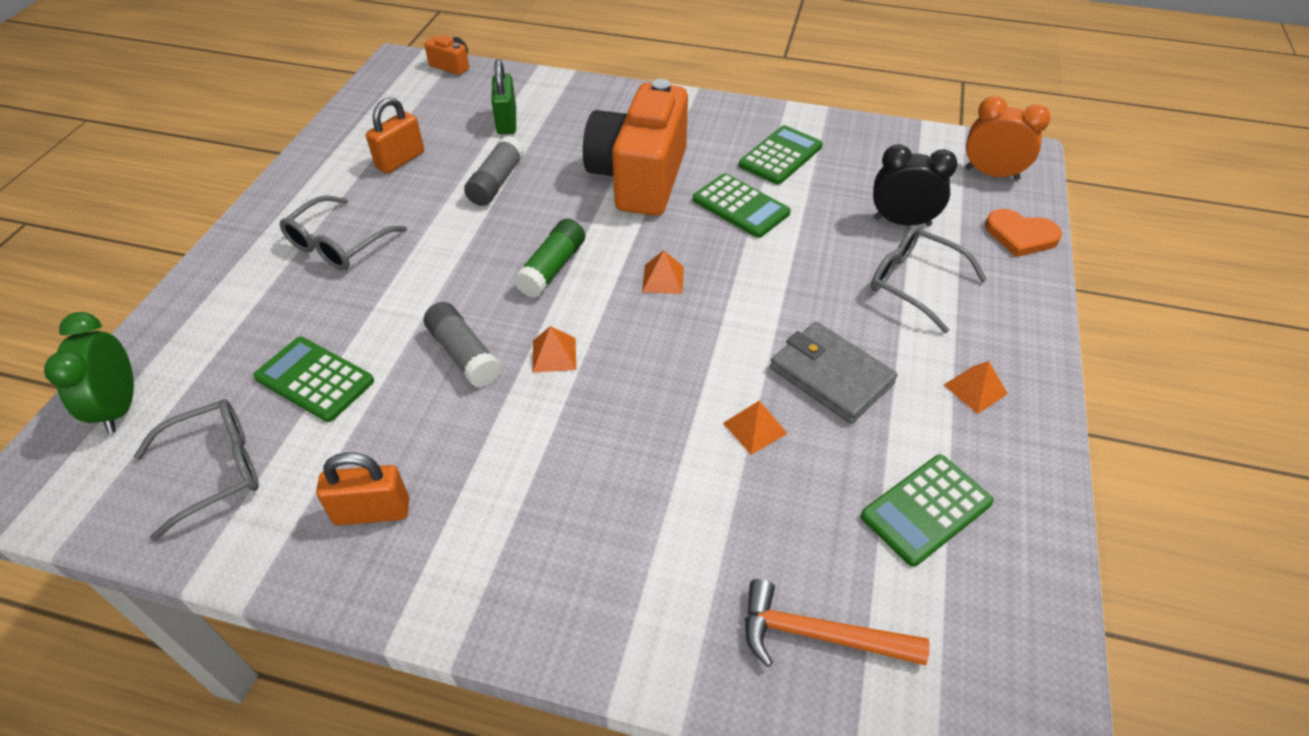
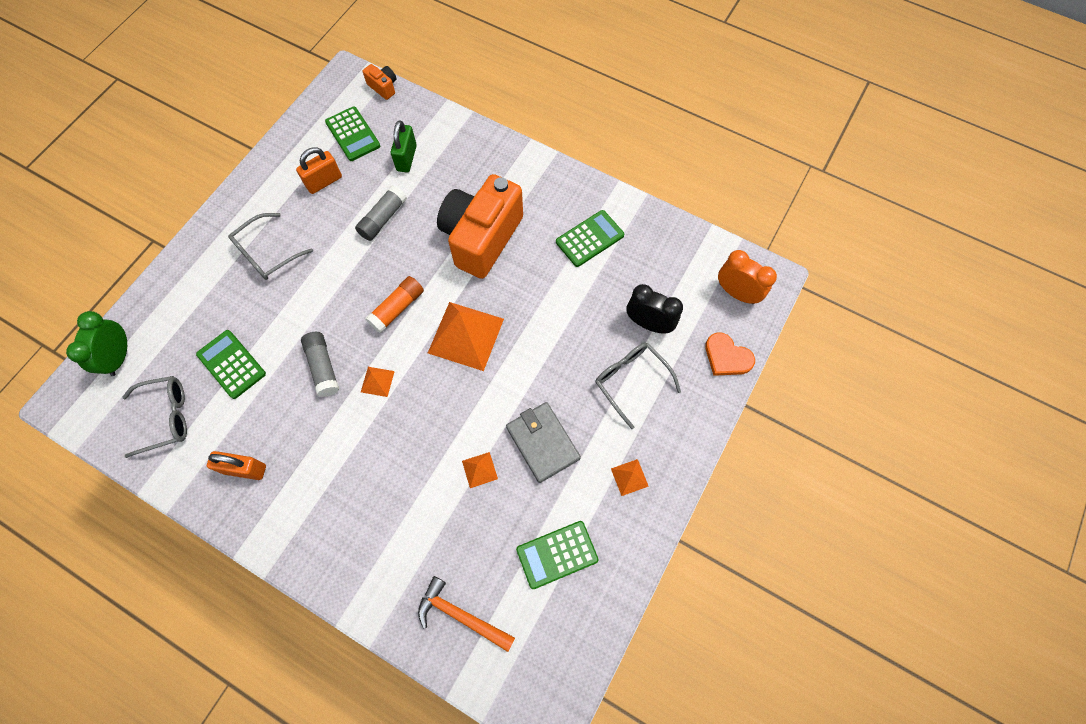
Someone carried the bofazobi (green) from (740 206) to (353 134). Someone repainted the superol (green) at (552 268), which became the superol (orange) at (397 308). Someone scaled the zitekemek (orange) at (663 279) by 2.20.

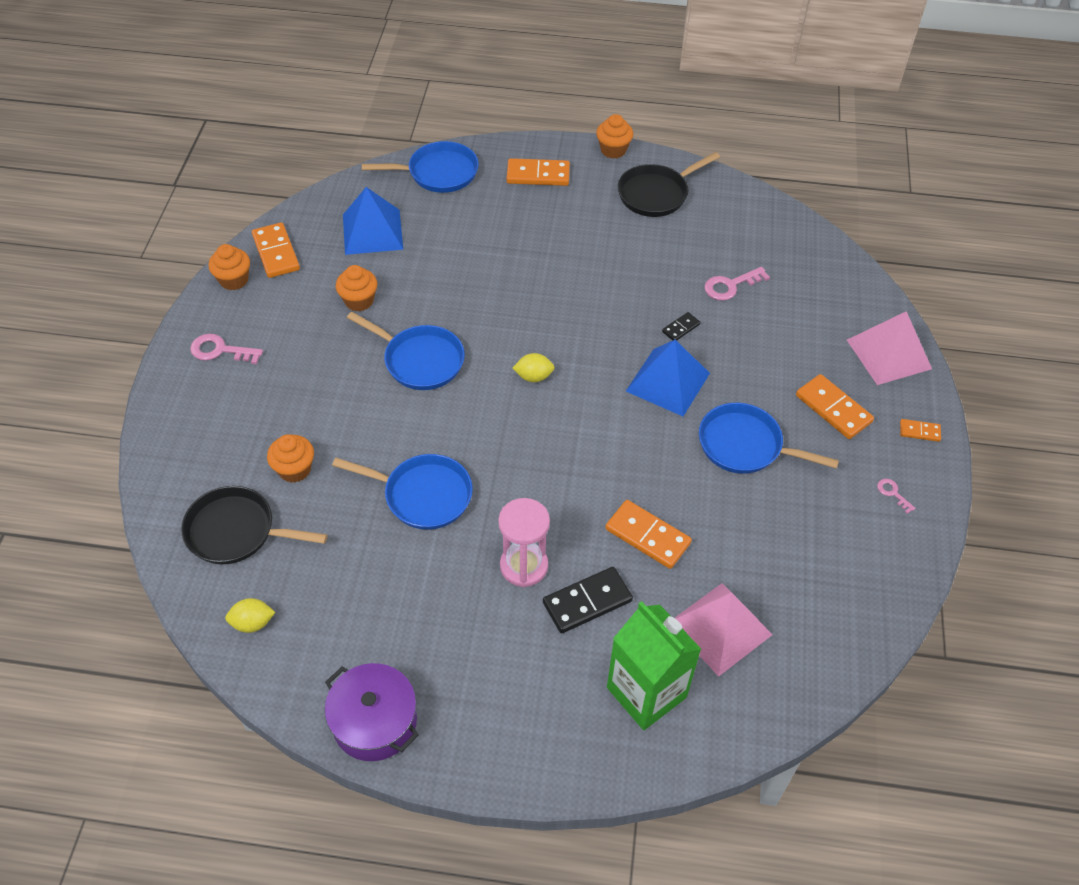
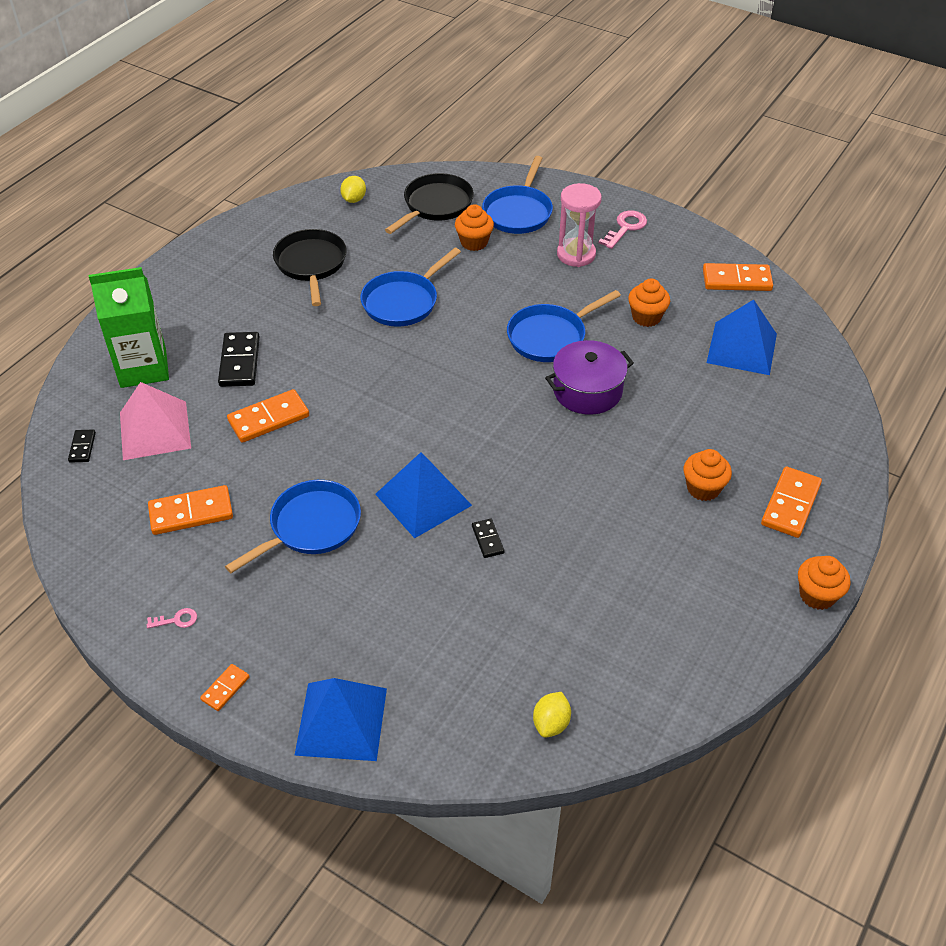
Someone took away the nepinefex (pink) at (730 285). Someone put down the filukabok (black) at (82 447). Someone carried the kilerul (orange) from (234 280) to (703 488). Someone carried the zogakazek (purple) from (374 721) to (587 391). Someone carried the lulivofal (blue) from (438 173) to (518 212). Someone carried the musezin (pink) from (524 566) to (576 254). Someone carried the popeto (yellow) from (533 376) to (551 723). Someone carried the lulivofal (black) from (656 194) to (311 264). Someone carried the filukabok (orange) from (833 409) to (191 513). Someone repainted the zitekemek (pink) at (888 354), which became the zitekemek (blue) at (341 721).

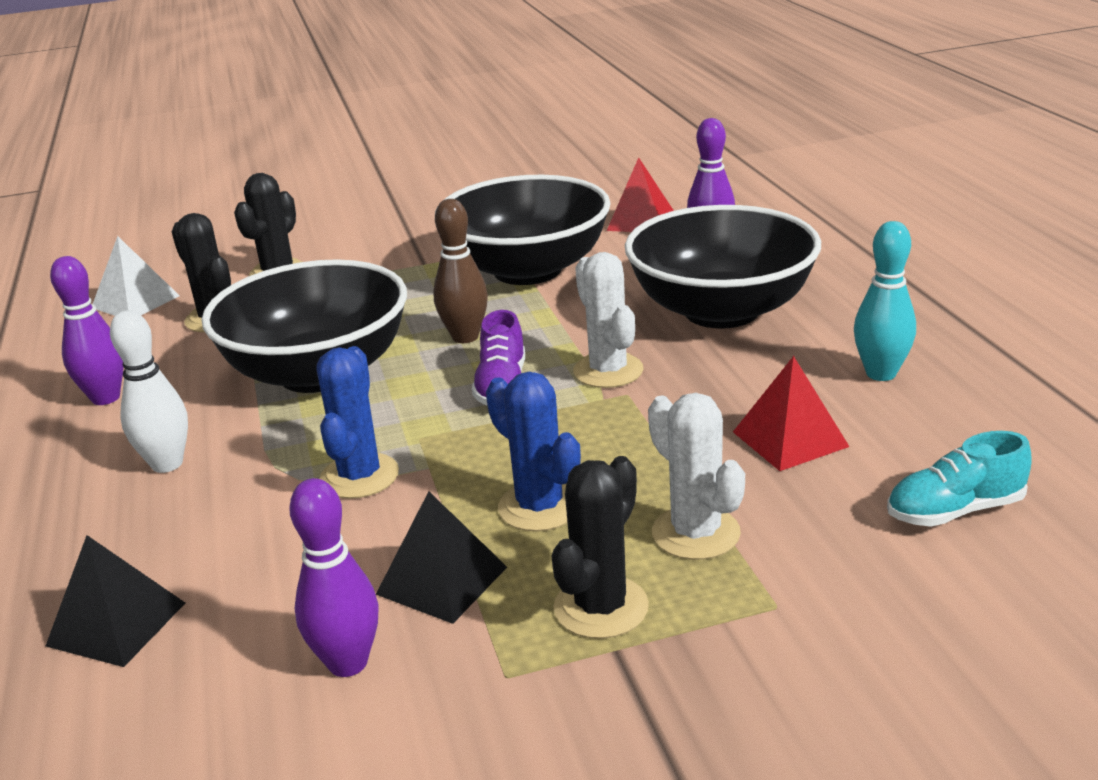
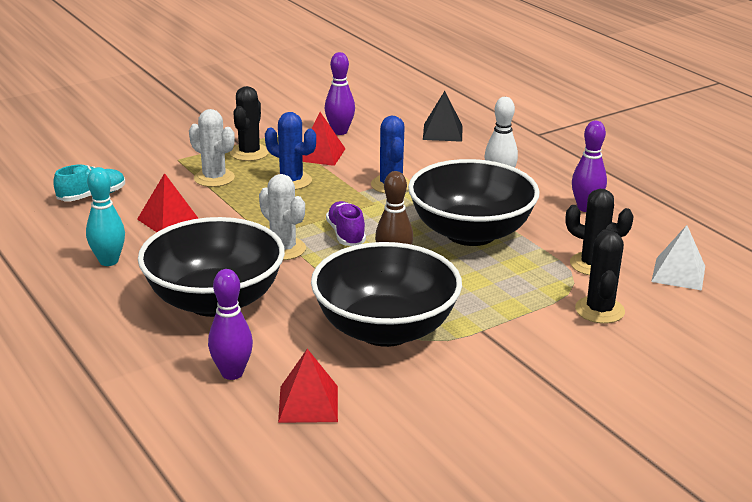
Someone repainted the zitekemek (black) at (441 580), which became the zitekemek (red) at (320 154).

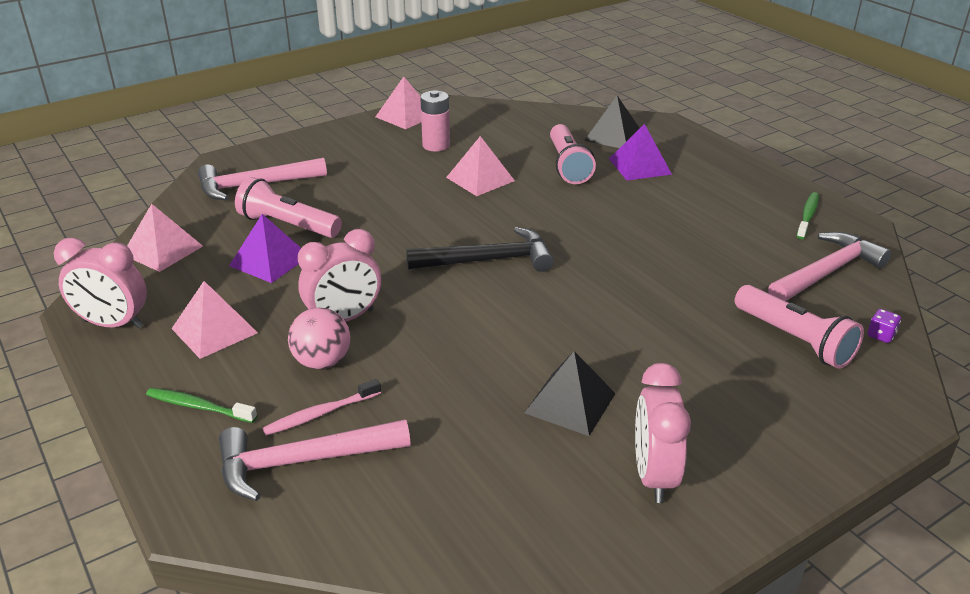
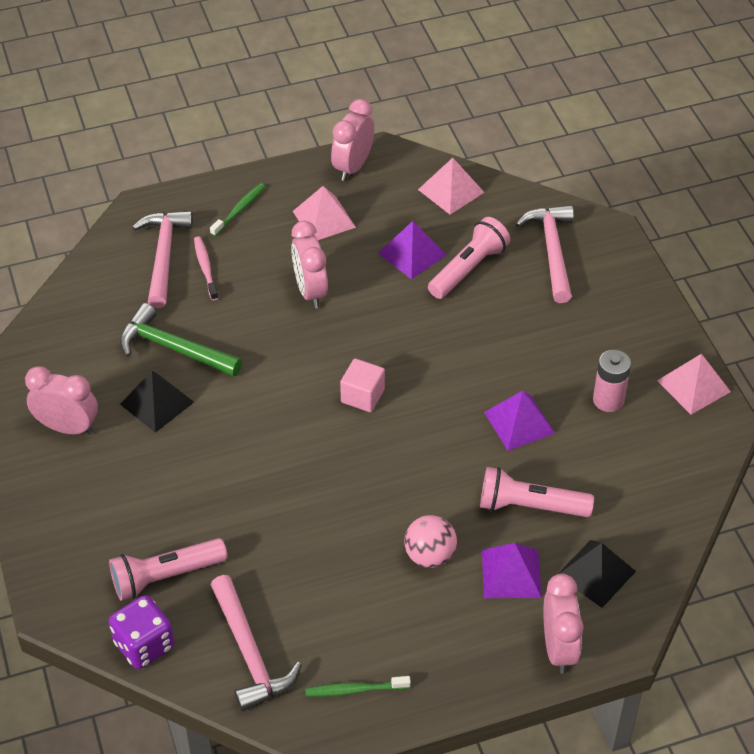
Someone put down the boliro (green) at (174 348). Someone put down the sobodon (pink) at (558 648). Someone carried the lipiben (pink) from (322 362) to (430 556). Someone swapped the boliro (black) at (488 260) for the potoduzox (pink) at (362 396). Someone repainted the zitekemek (pink) at (480 179), which became the zitekemek (purple) at (519 422). Someone rotated the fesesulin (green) at (807 216) by 135 degrees clockwise. Someone scaled the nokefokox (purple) at (881 335) by 2.22.

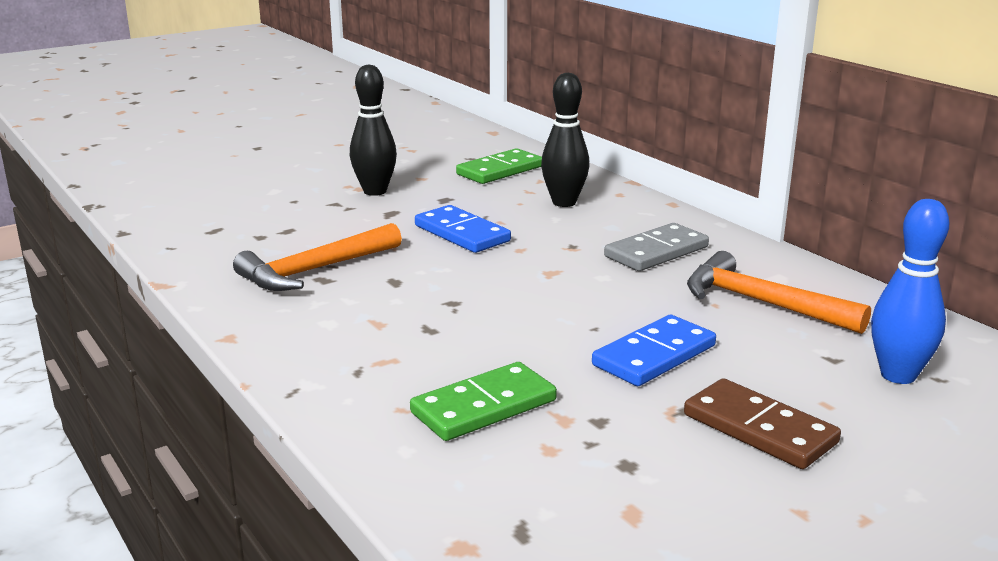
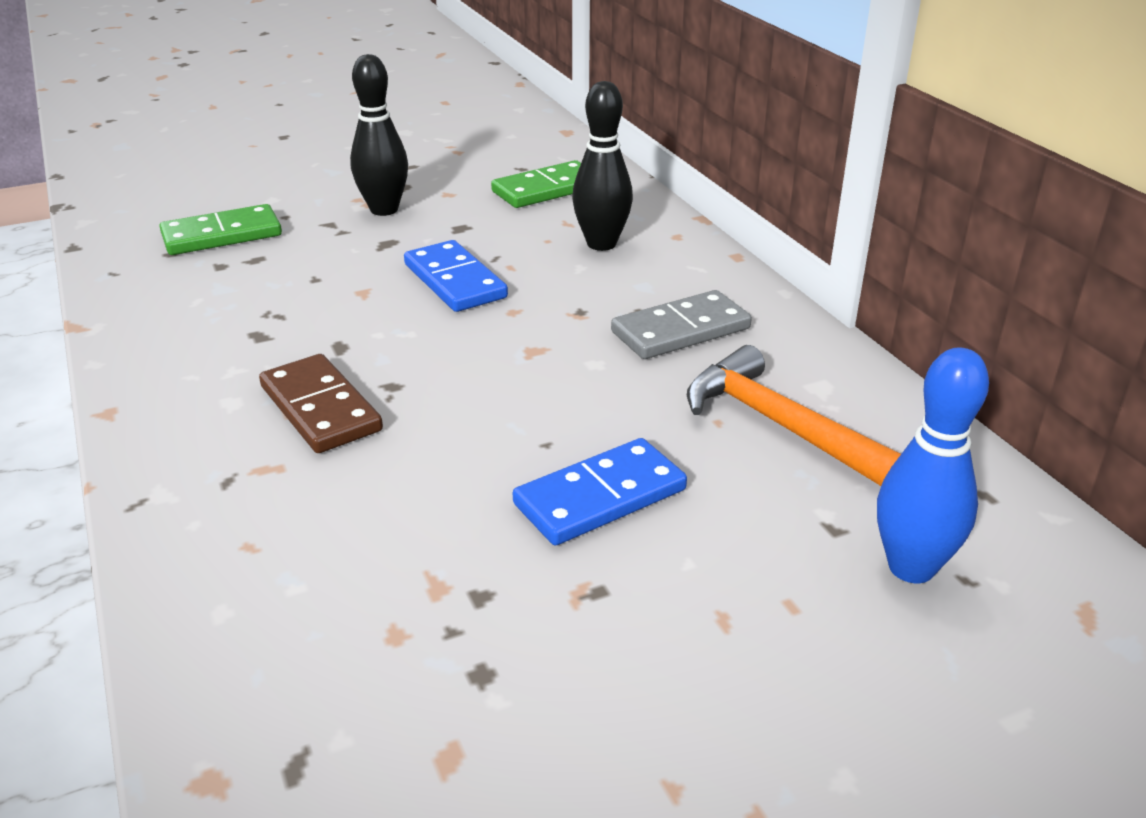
Someone took away the boliro (orange) at (314 270). Someone carried the filukabok (green) from (484 407) to (222 235). Someone carried the filukabok (brown) from (759 429) to (321 408).

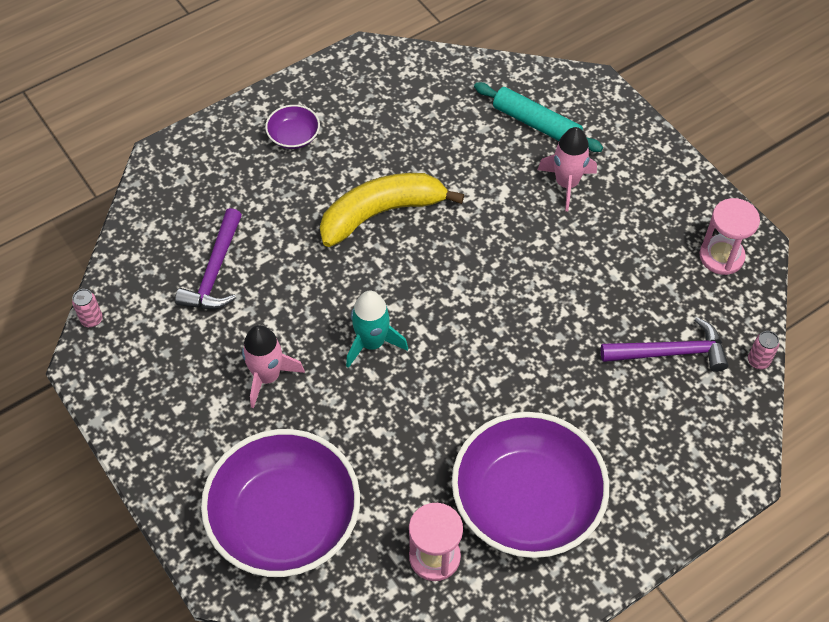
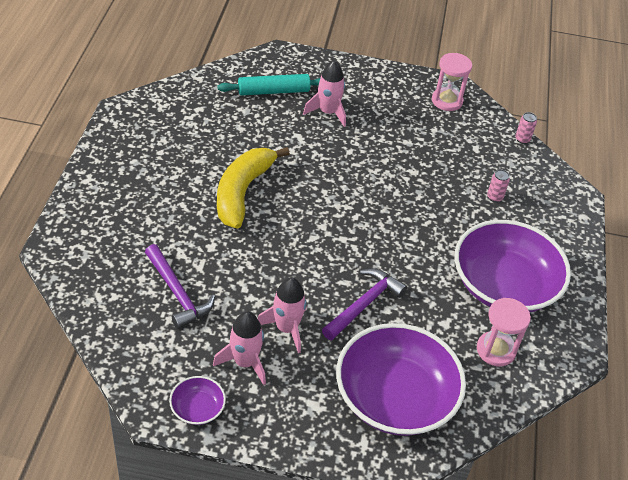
Someone took away the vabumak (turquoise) at (372 343). Someone put down the vabumak (pink) at (244 362). Someone carried the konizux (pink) from (92 319) to (494 197). Someone carried the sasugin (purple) from (294 136) to (197 408). Someone carried the boliro (purple) from (670 352) to (364 304).

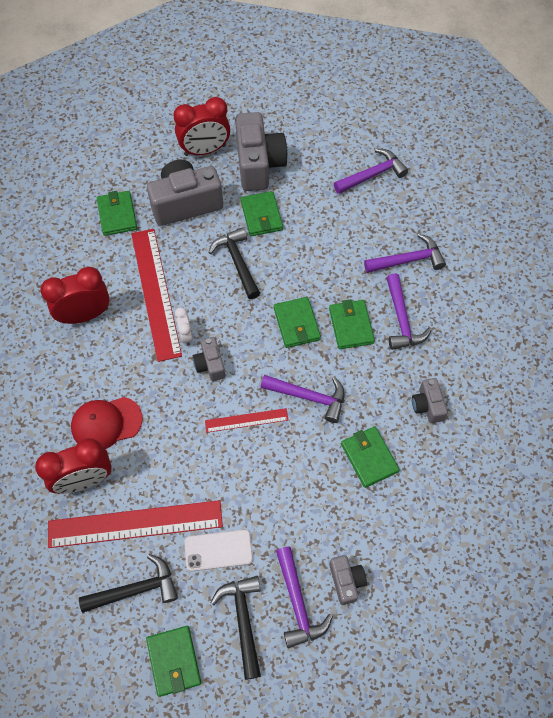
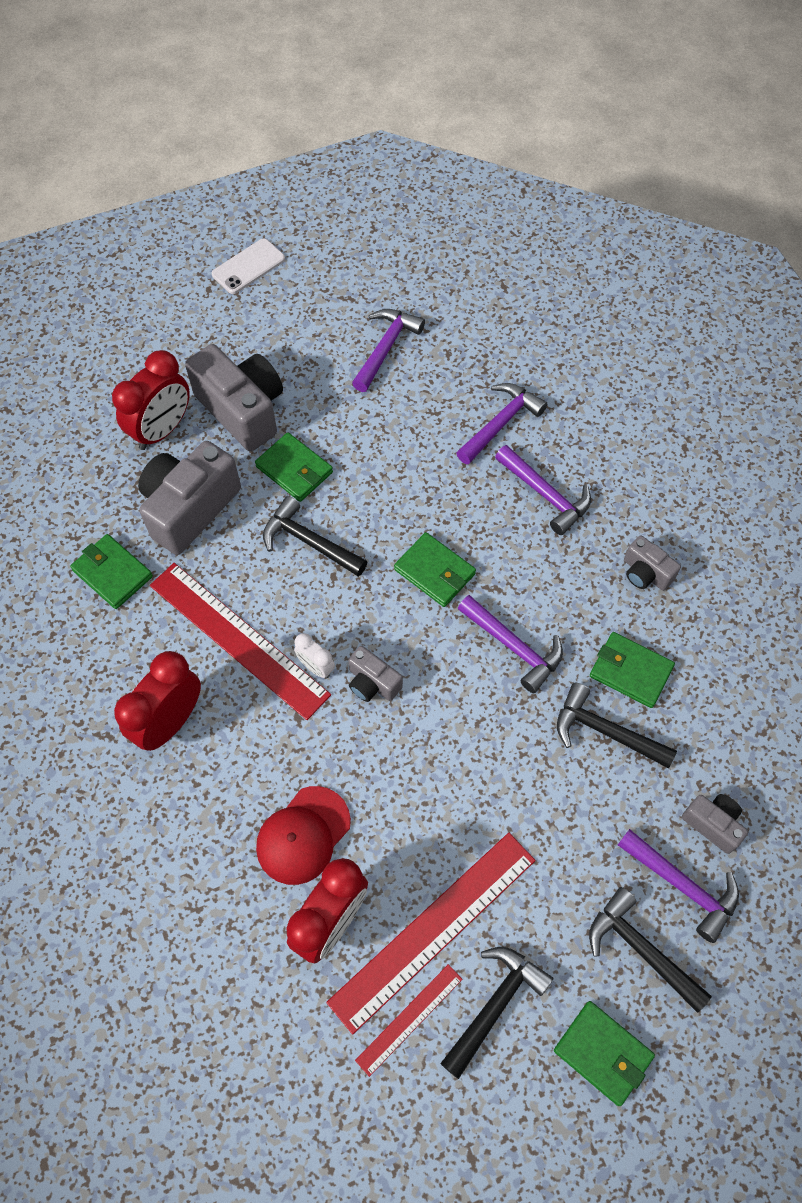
Someone took away the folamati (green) at (351 326). Someone put down the boliro (black) at (605 731). Someone carried the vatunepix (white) from (218 550) to (248 266). Someone carried the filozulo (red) from (246 420) to (409 1019). Someone rotated the boliro (purple) at (309 397) by 60 degrees clockwise.

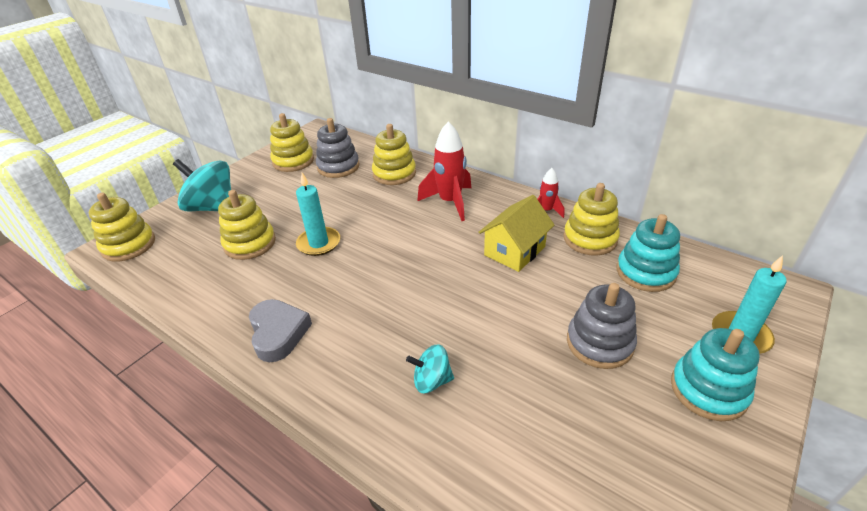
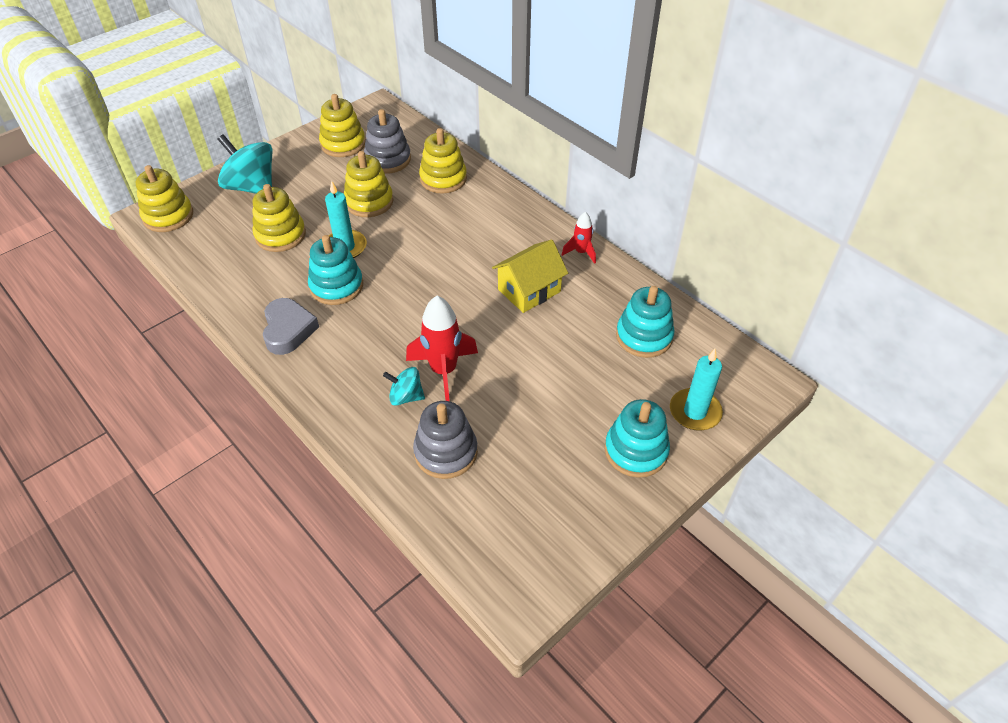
Someone put down the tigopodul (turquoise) at (336 286). Someone carried the vabumak (red) from (450 202) to (443 371). Someone carried the tigopodul (yellow) from (590 239) to (369 202). Someone carried the tigopodul (grey) from (599 343) to (446 452).

